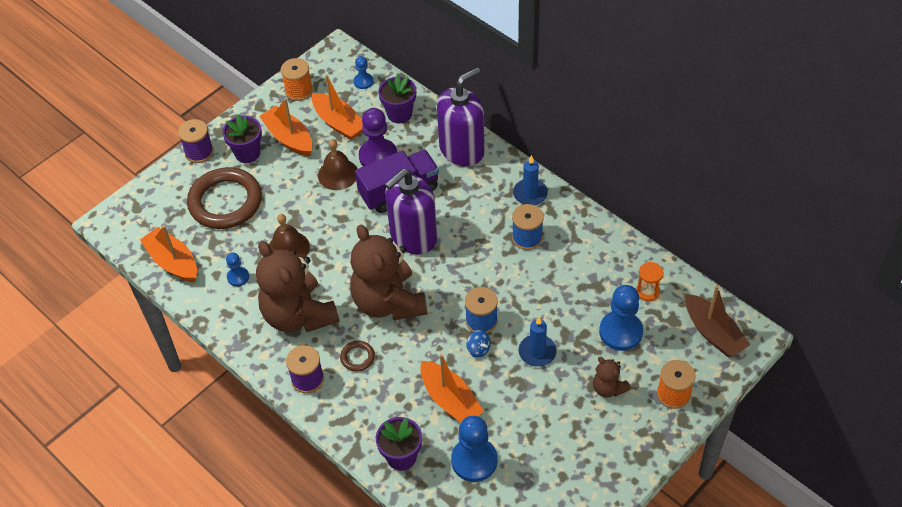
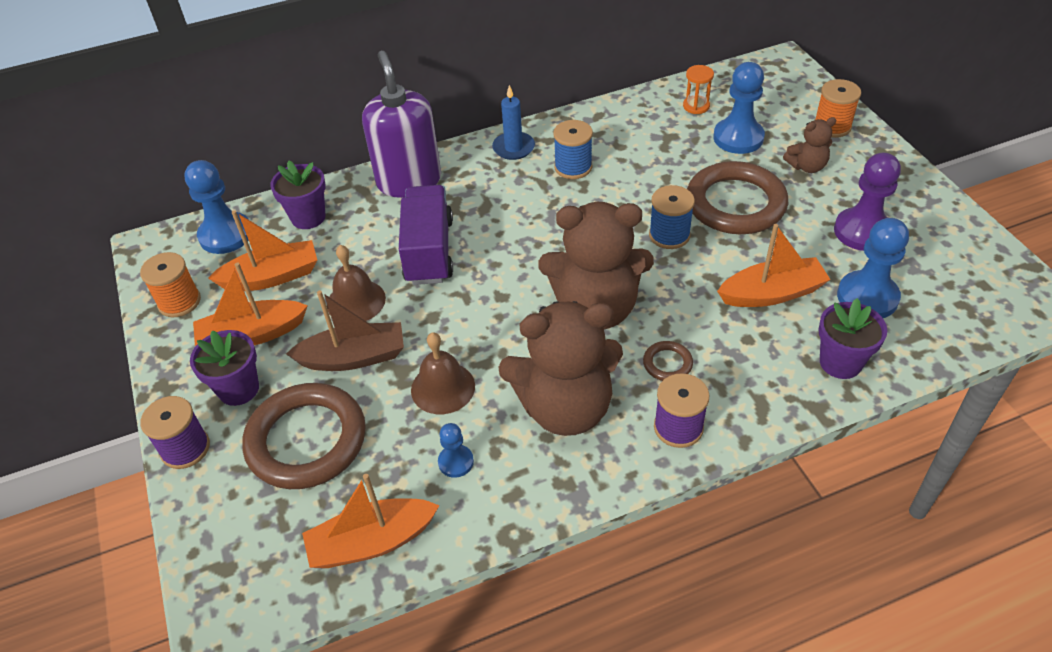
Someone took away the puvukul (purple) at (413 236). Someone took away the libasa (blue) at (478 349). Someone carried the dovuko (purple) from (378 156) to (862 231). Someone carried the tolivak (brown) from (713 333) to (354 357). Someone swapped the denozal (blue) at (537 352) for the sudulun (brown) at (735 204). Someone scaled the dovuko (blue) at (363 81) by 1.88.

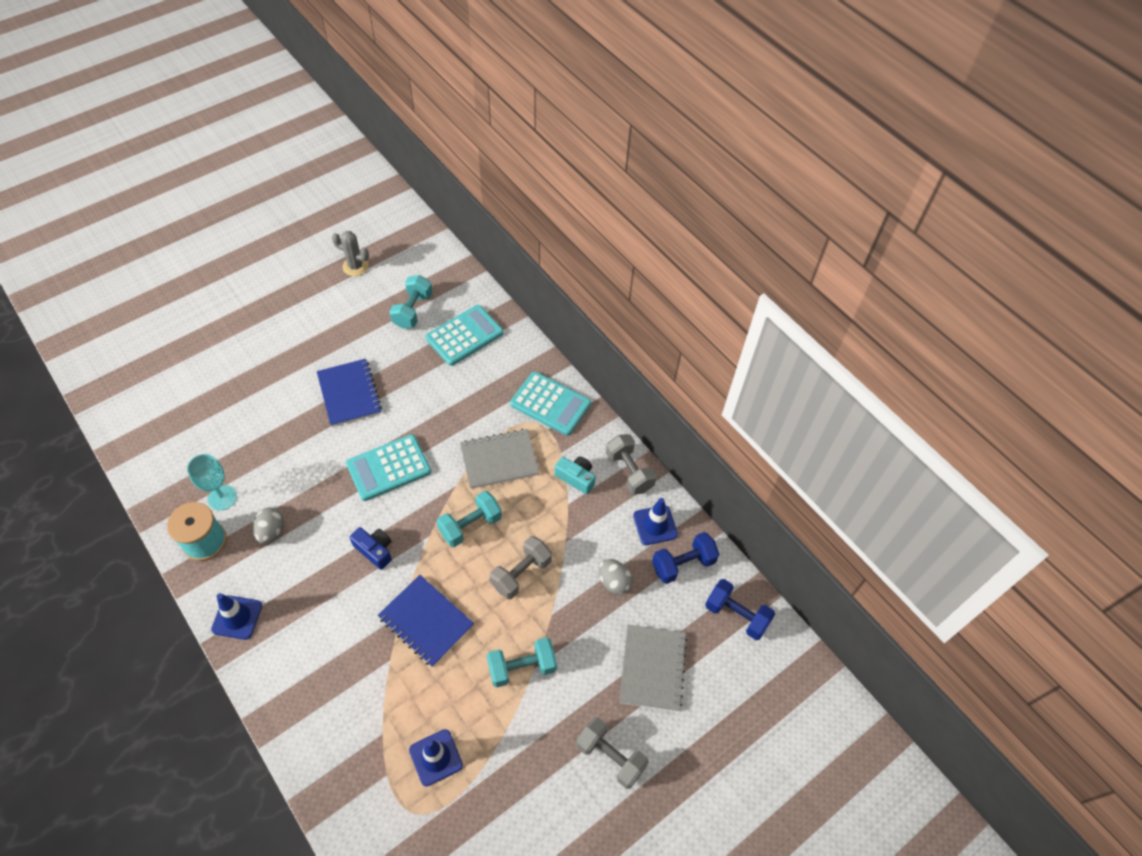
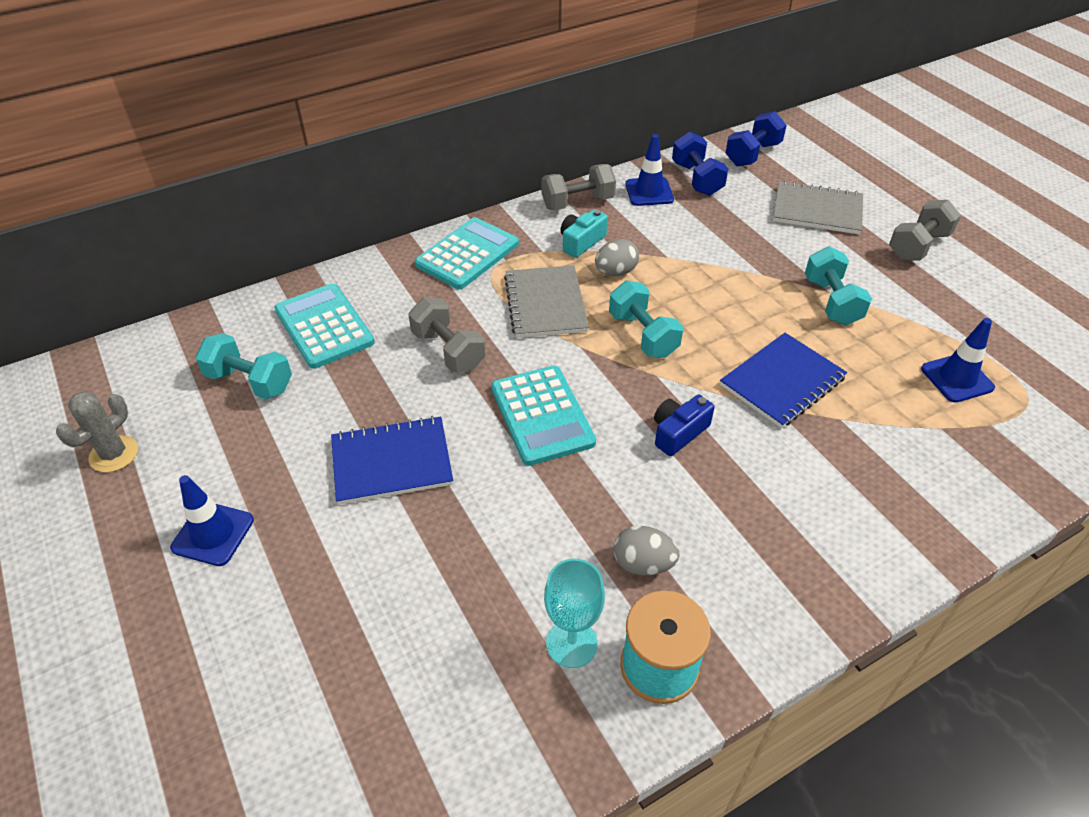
Someone carried the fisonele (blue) from (237 617) to (213 534). Someone carried the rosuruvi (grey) from (521 573) to (448 350). Someone carried the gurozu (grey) from (614 582) to (615 272).

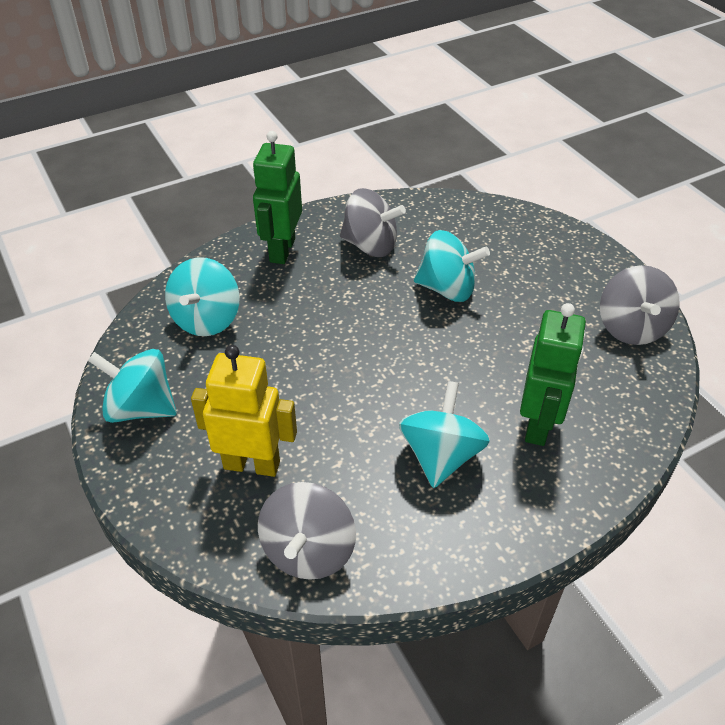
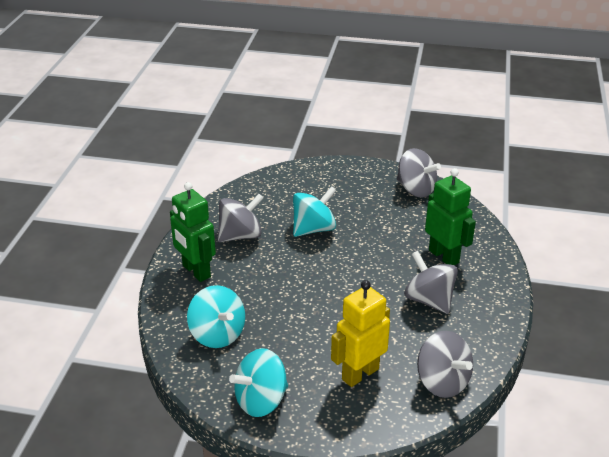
Someone repainted the libasa (turquoise) at (440 456), which became the libasa (grey) at (429 300).

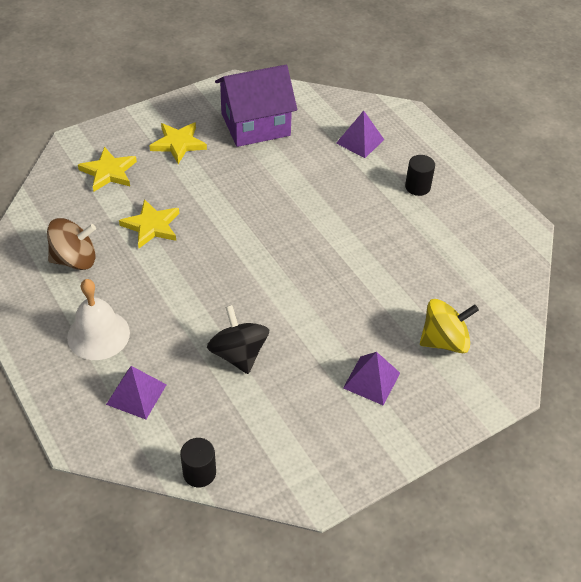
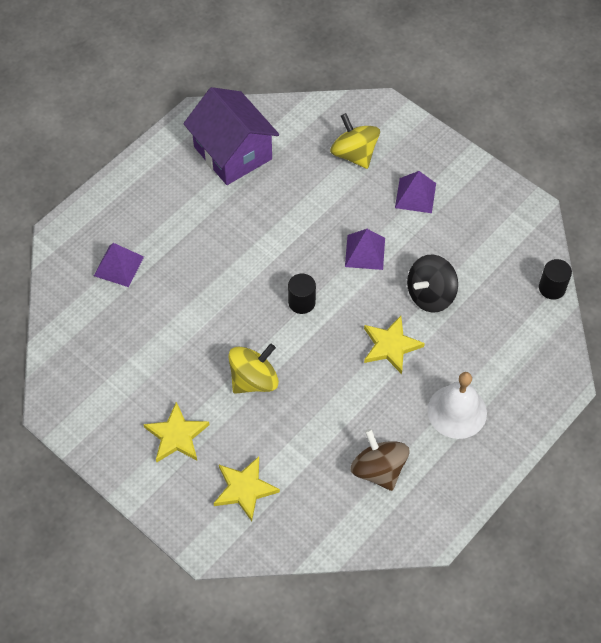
Someone put down the libasa (yellow) at (254 380). Someone carried the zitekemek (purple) from (136 394) to (365 252). Someone carried the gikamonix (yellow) from (151 226) to (390 346). Someone carried the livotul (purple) from (255 124) to (233 153). Someone carried the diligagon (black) from (417 187) to (301 302).

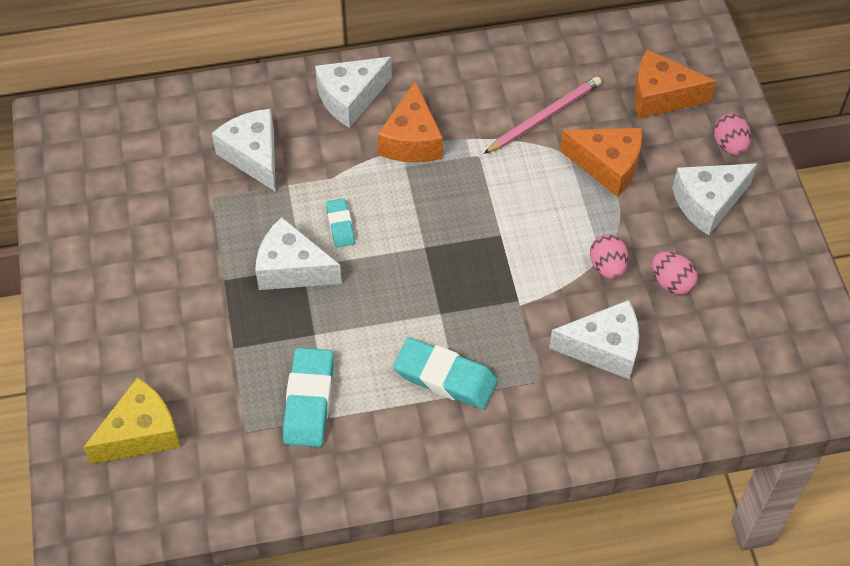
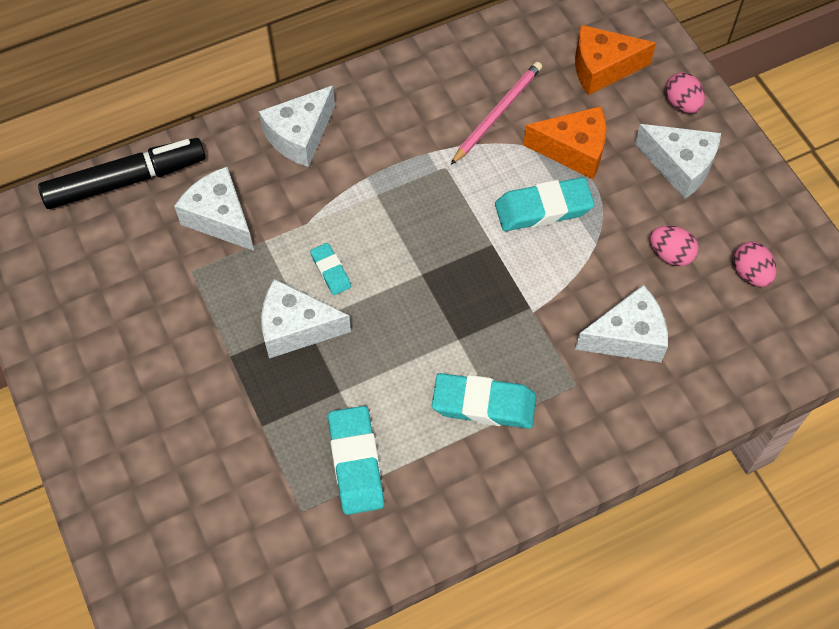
Someone took away the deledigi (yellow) at (141 433). Someone took away the deledigi (orange) at (411 140). Someone put down the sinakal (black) at (126 181). Someone put down the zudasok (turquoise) at (543 209). Someone carried the gurozu (pink) from (607 267) to (750 273). Someone rotated the deledigi (white) at (708 203) by 105 degrees counterclockwise.

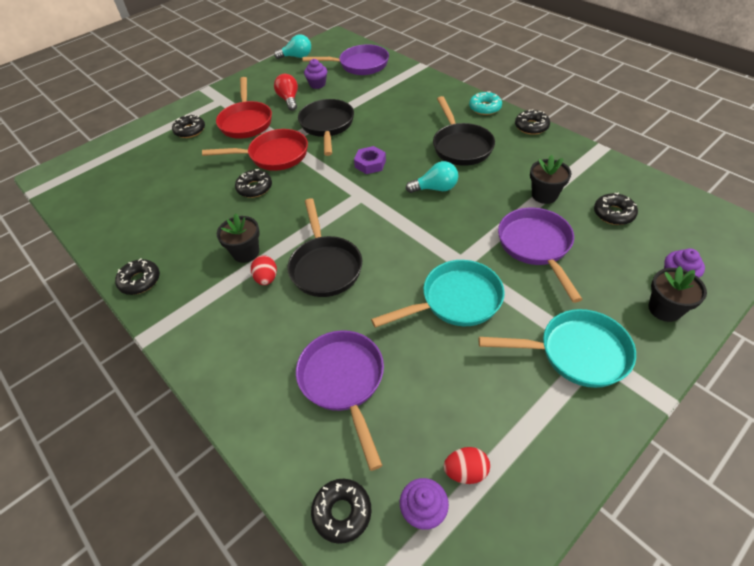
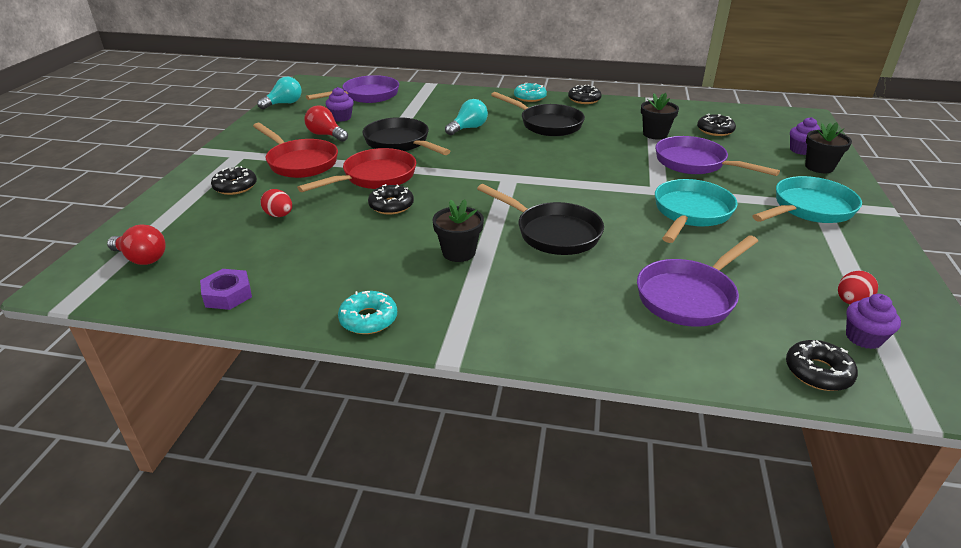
Someone put down the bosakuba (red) at (142 258). Someone carried the gurozu (red) from (266 278) to (279 215). Someone carried the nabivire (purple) from (370 164) to (227 294). Someone carried the bosakuba (turquoise) from (435 188) to (468 128). Someone repainted the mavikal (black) at (140 281), which became the mavikal (turquoise) at (368 319). Someone rotated the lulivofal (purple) at (343 382) by 75 degrees counterclockwise.

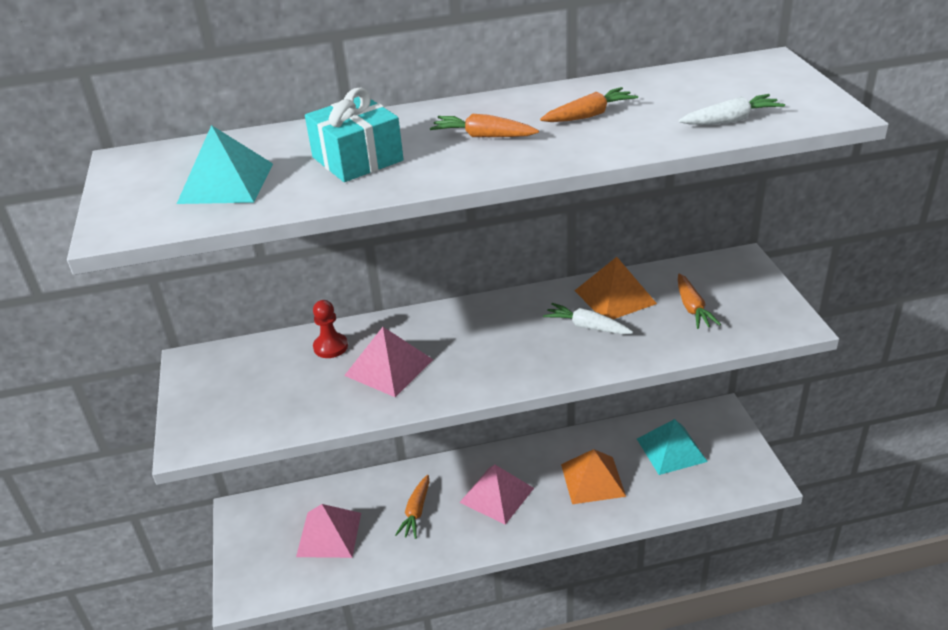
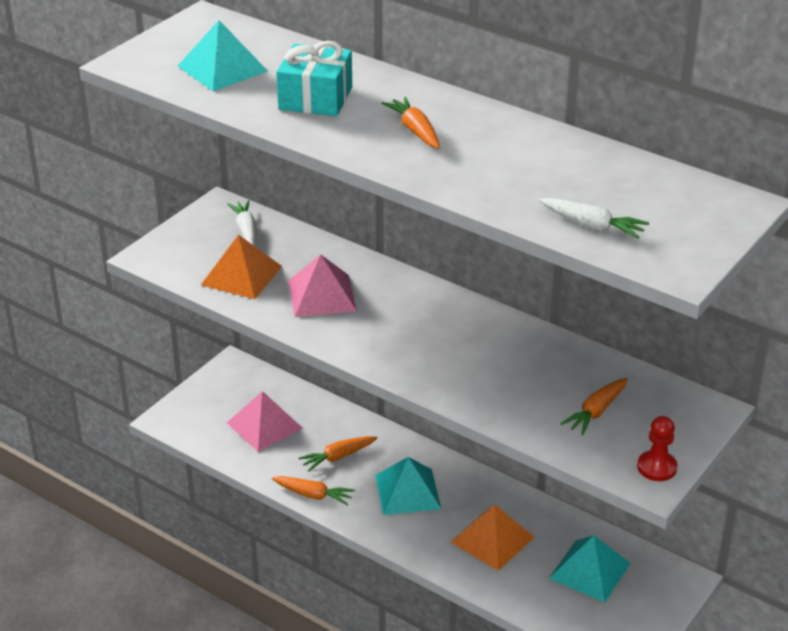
Someone carried the dovuko (red) from (330 347) to (657 467). Someone carried the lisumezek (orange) from (589 115) to (313 495). Someone carried the lisumezek (white) from (587 326) to (246 230). Someone carried the zitekemek (orange) from (615 297) to (241 275). Someone repainted the zitekemek (pink) at (496 495), which became the zitekemek (turquoise) at (407 491).

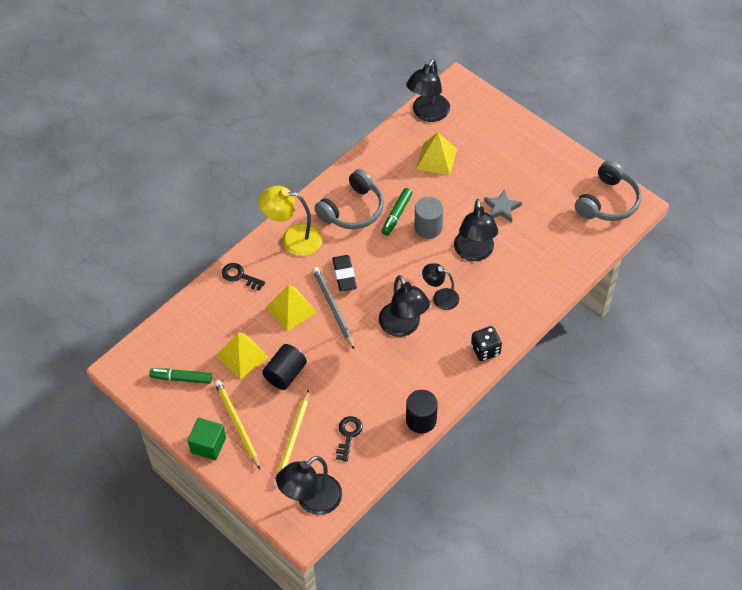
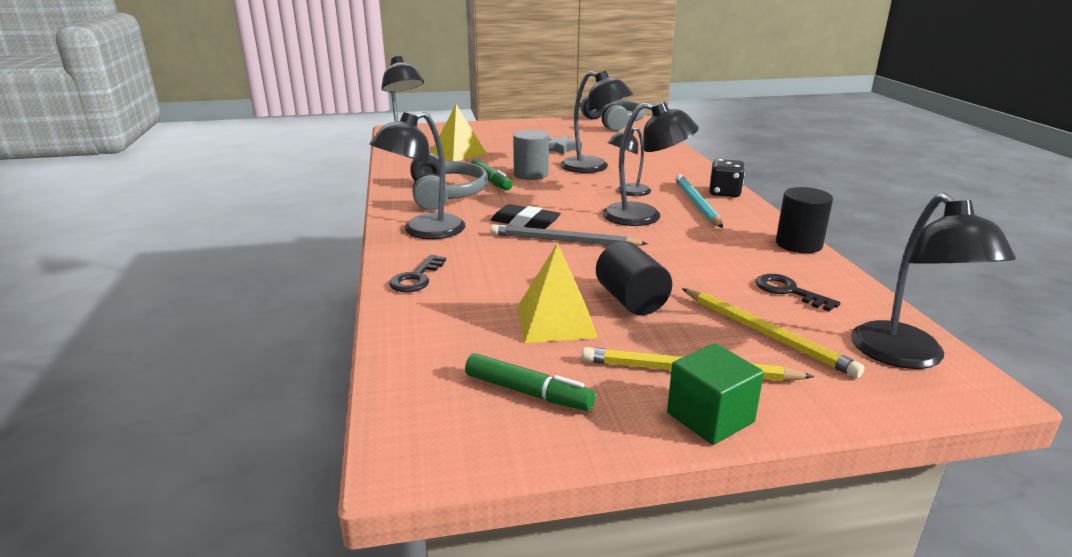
Someone took away the zitekemek (yellow) at (291 309). Someone put down the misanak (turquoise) at (696 203). Someone repainted the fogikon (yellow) at (293 239), which became the fogikon (black) at (423 231). Someone rotated the sinakal (green) at (181 378) by 105 degrees counterclockwise. Someone rotated the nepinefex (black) at (239 276) by 45 degrees counterclockwise.

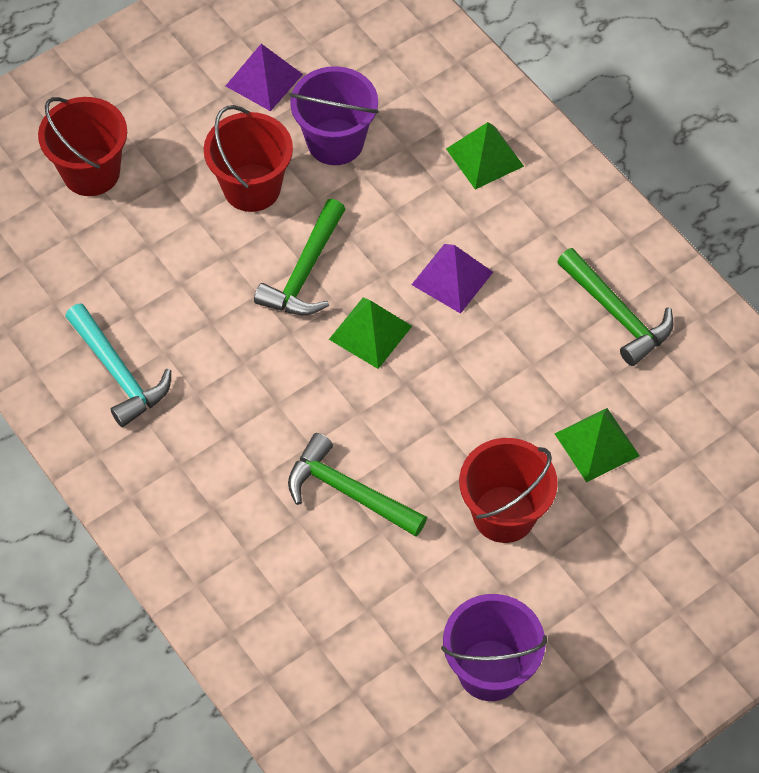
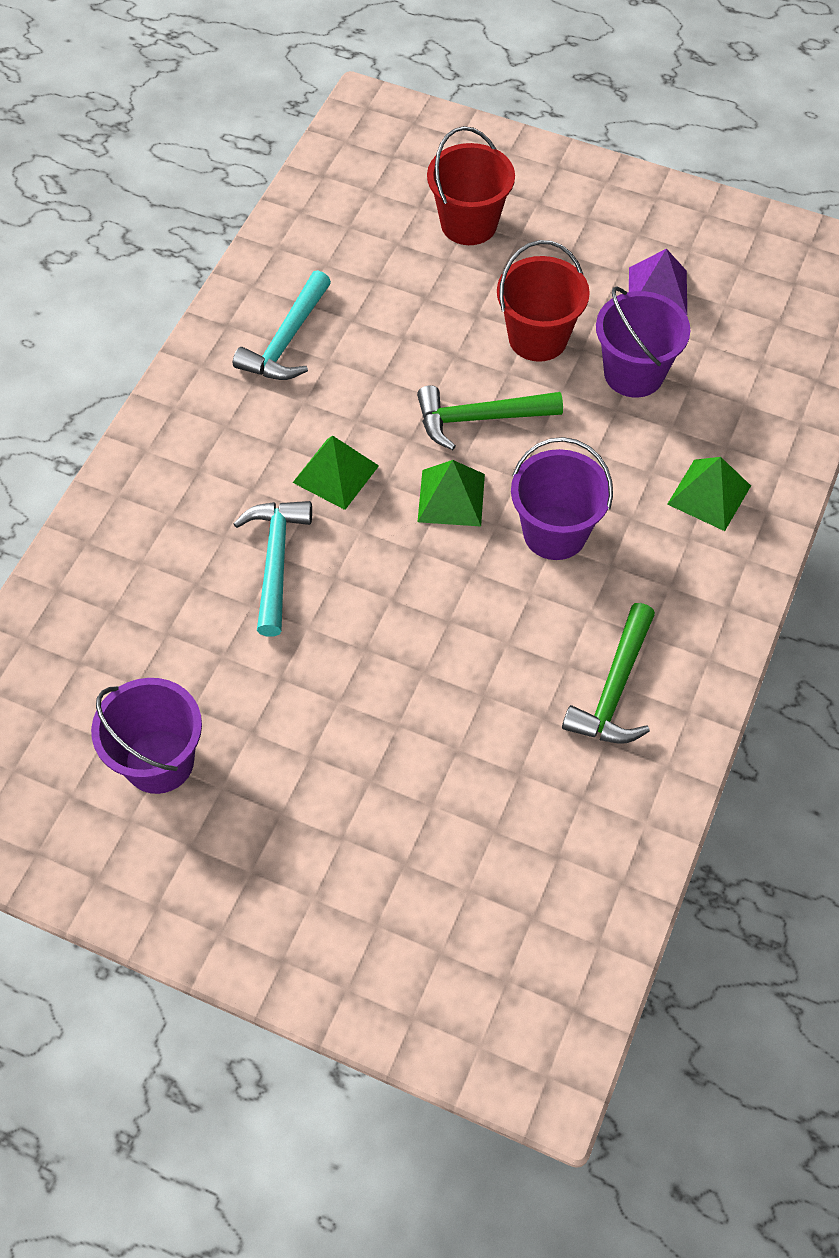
Someone took away the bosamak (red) at (504 514). Someone carried the zitekemek (green) from (596 444) to (336 474). Someone swapped the zitekemek (purple) at (452 278) for the bosamak (purple) at (555 533). Someone repainted the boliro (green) at (348 492), which became the boliro (turquoise) at (275 560).

